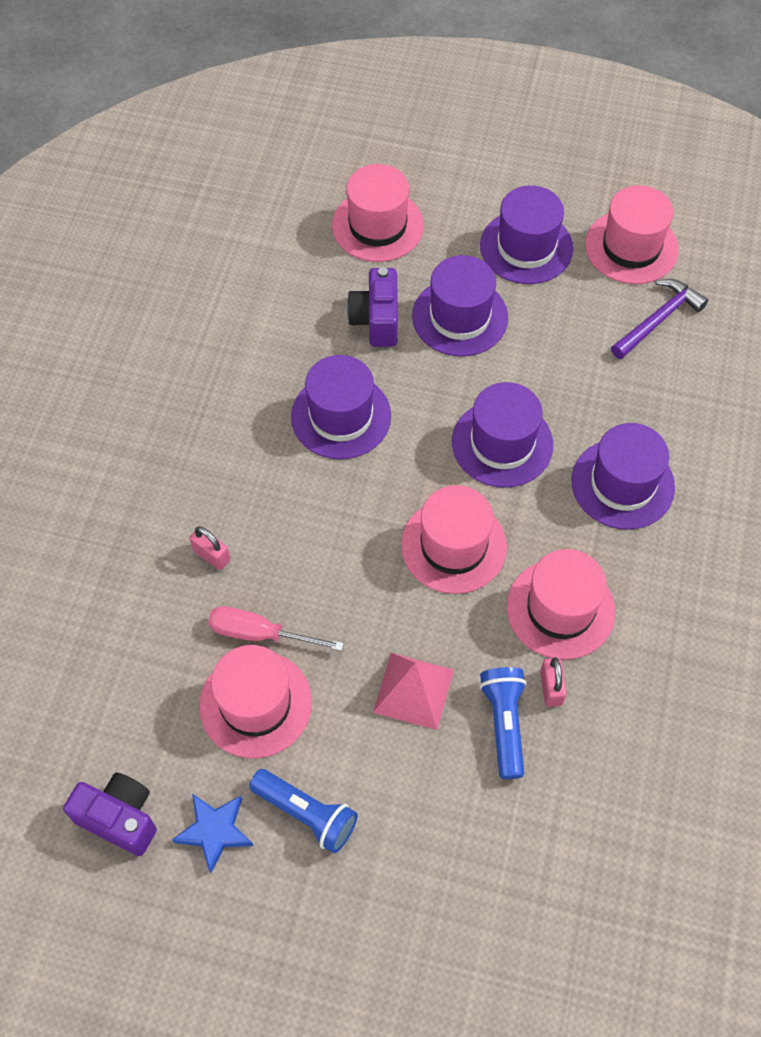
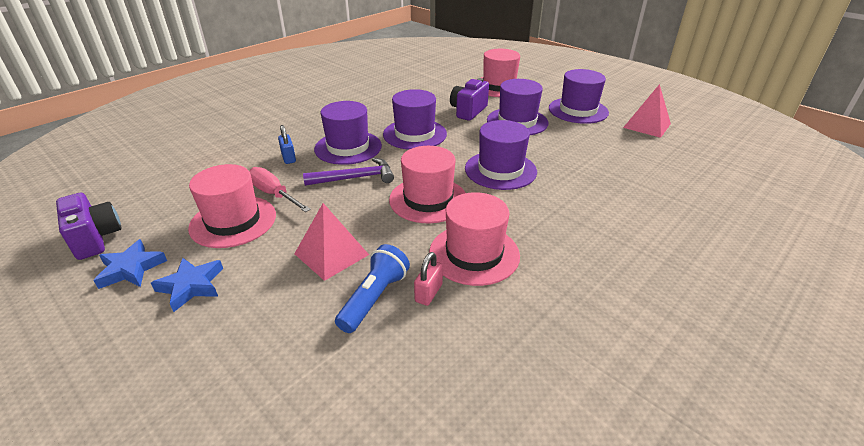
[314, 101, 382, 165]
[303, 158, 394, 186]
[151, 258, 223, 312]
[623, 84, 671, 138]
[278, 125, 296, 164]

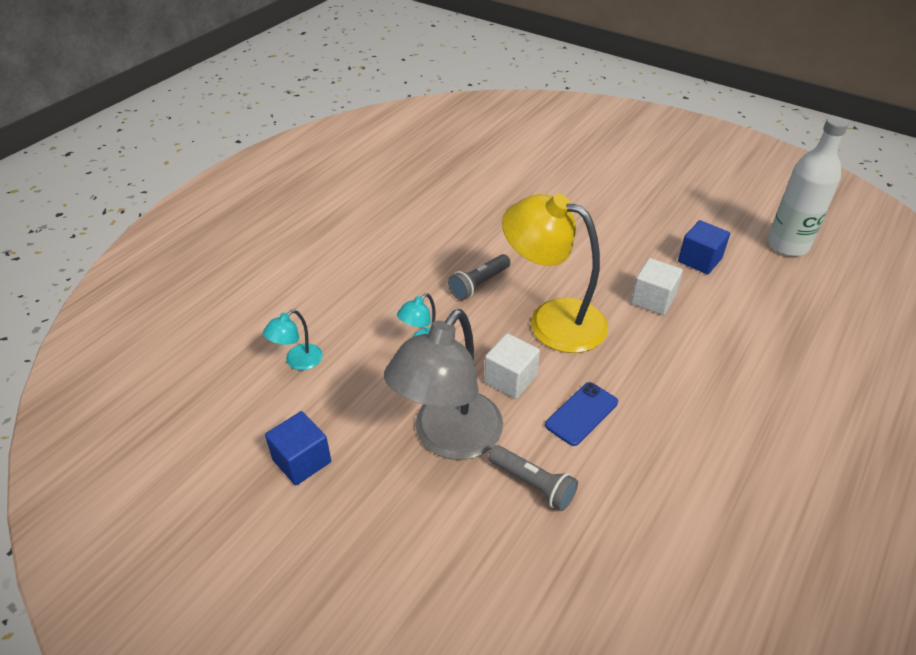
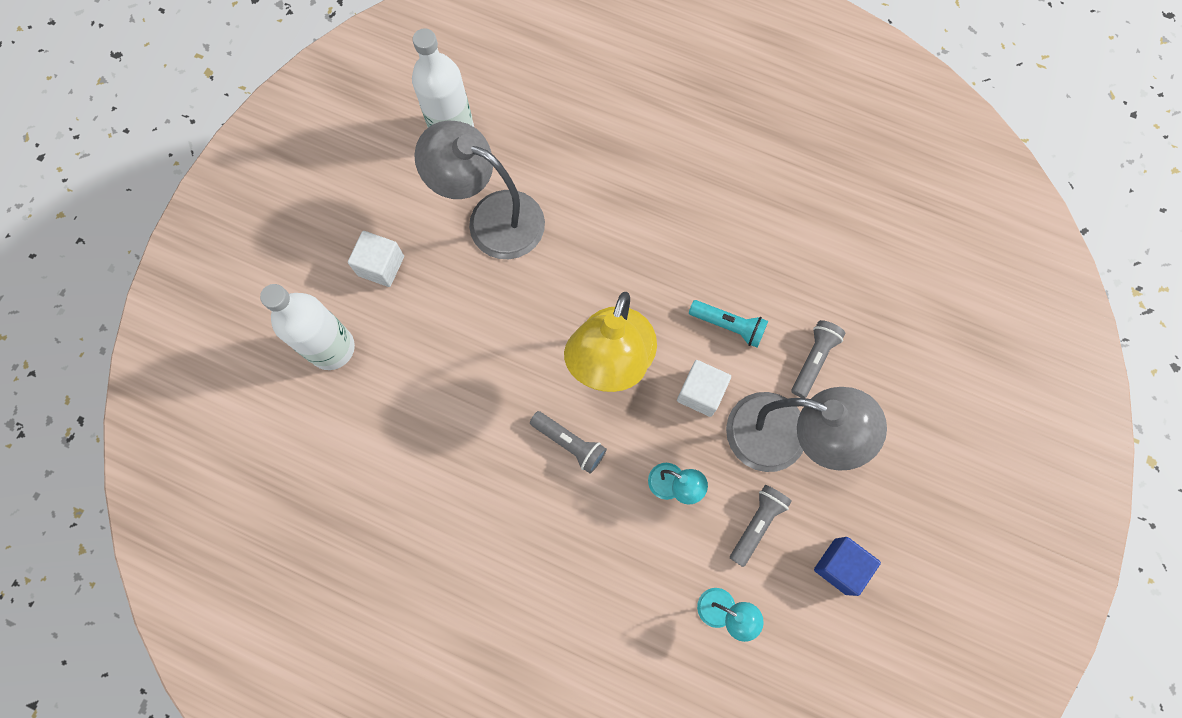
[260, 284, 355, 370]
[730, 485, 792, 567]
[348, 231, 404, 287]
[689, 300, 768, 348]
[414, 120, 545, 259]

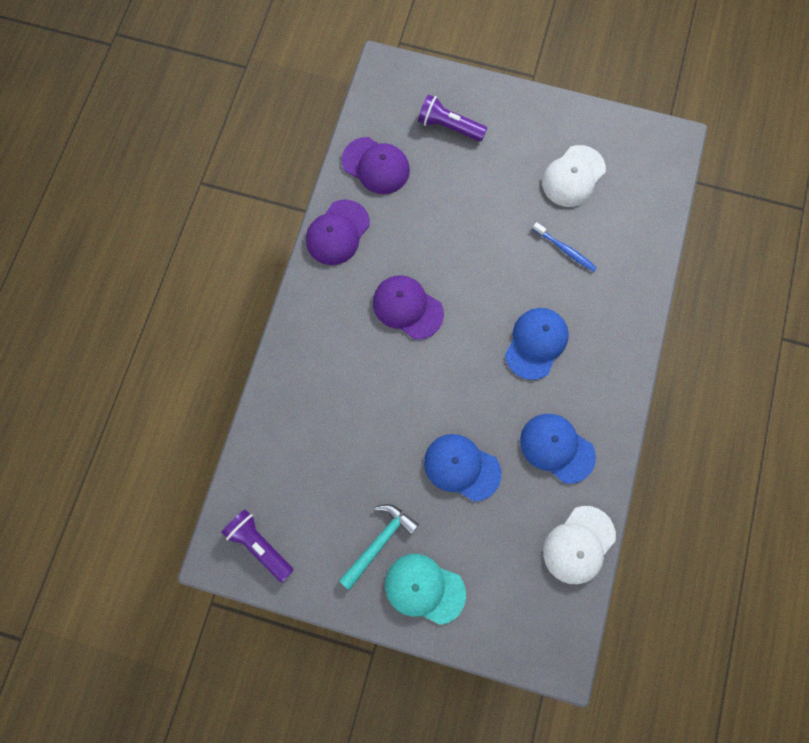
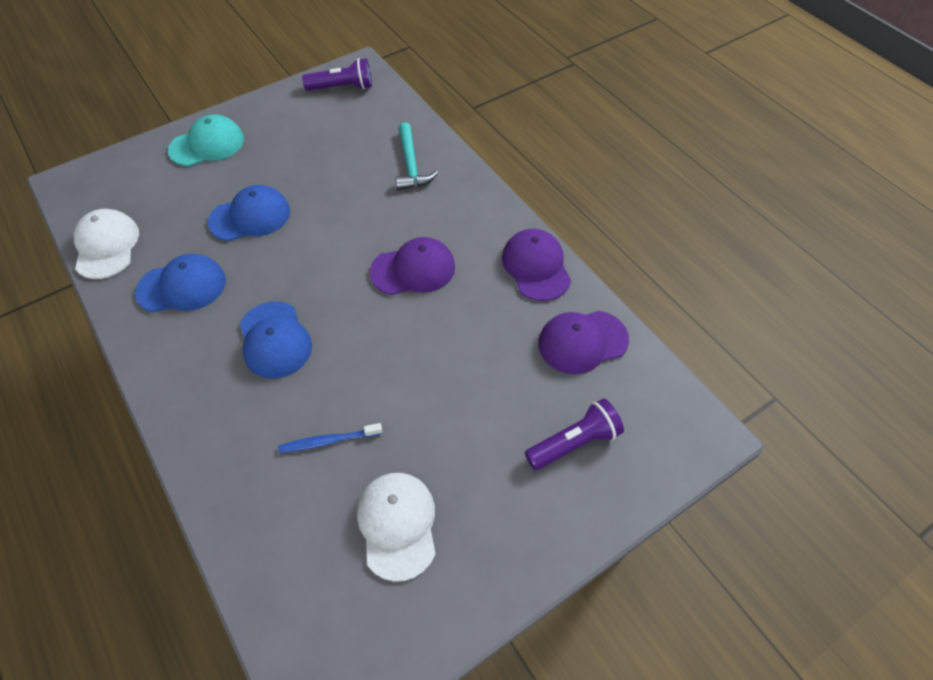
[395, 123, 438, 190]

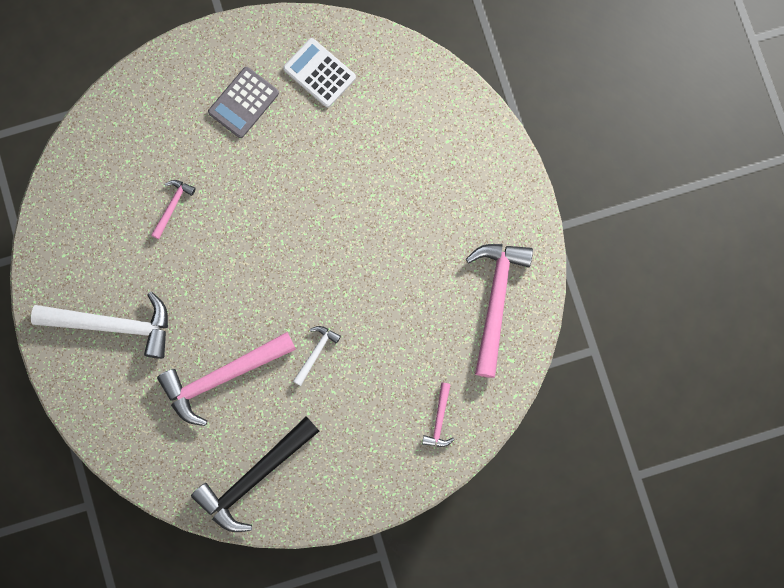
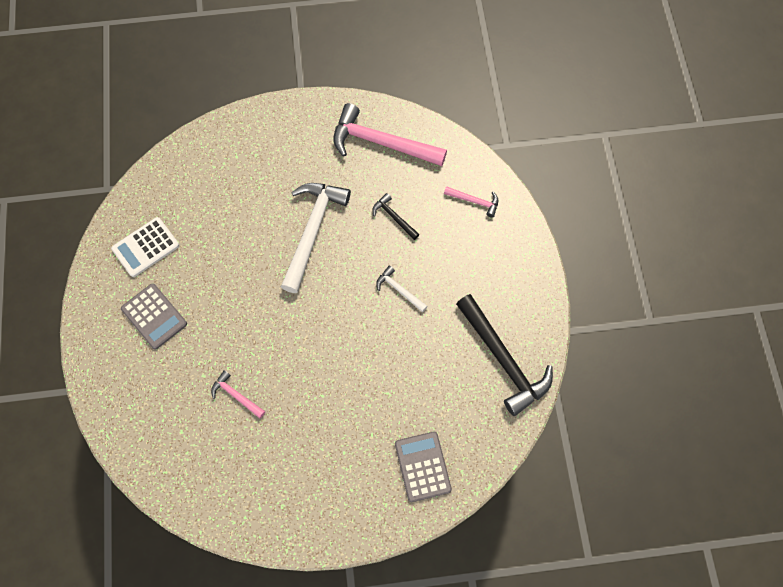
[157, 332, 296, 426] (first image)
[372, 193, 420, 240]
[395, 431, 452, 502]
[281, 183, 351, 293]

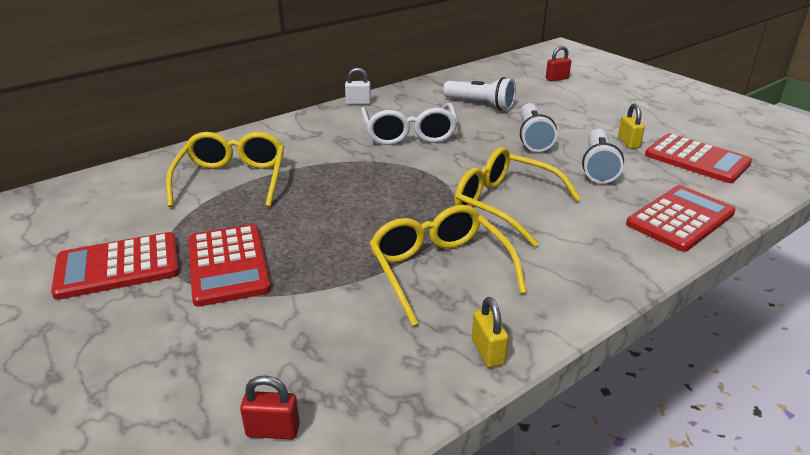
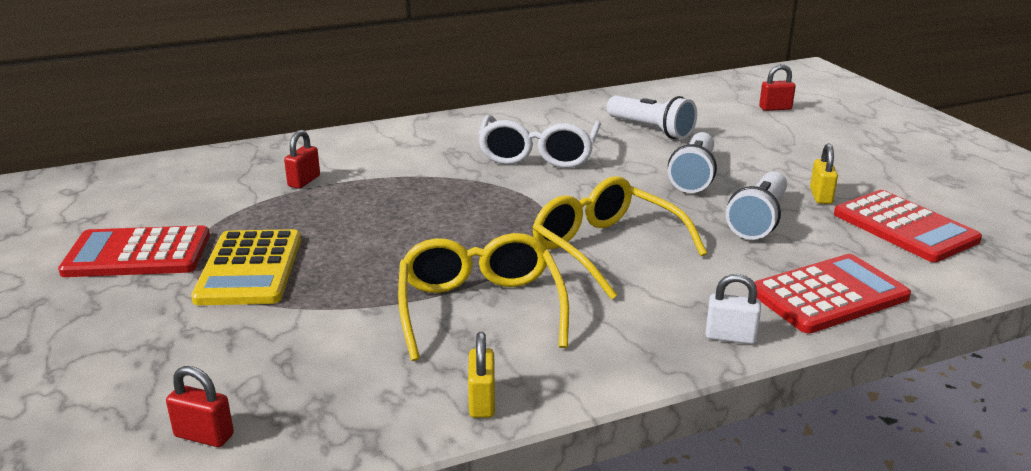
[706, 274, 761, 344]
[284, 130, 320, 189]
[191, 229, 301, 305]

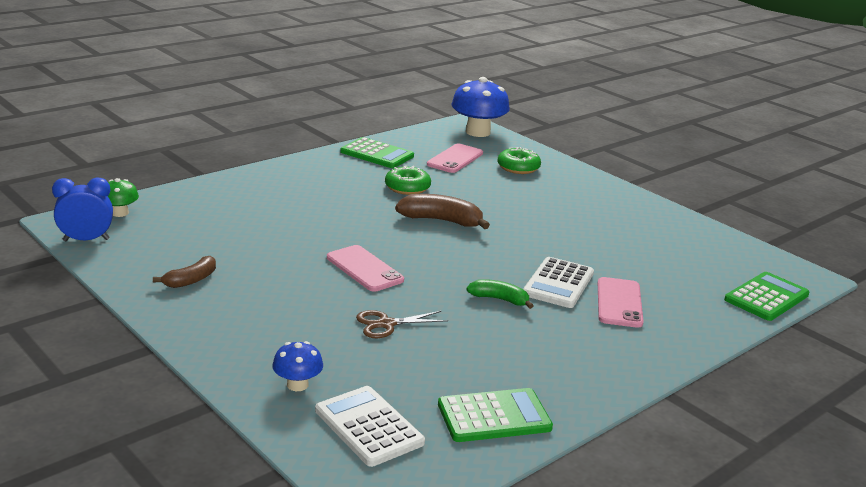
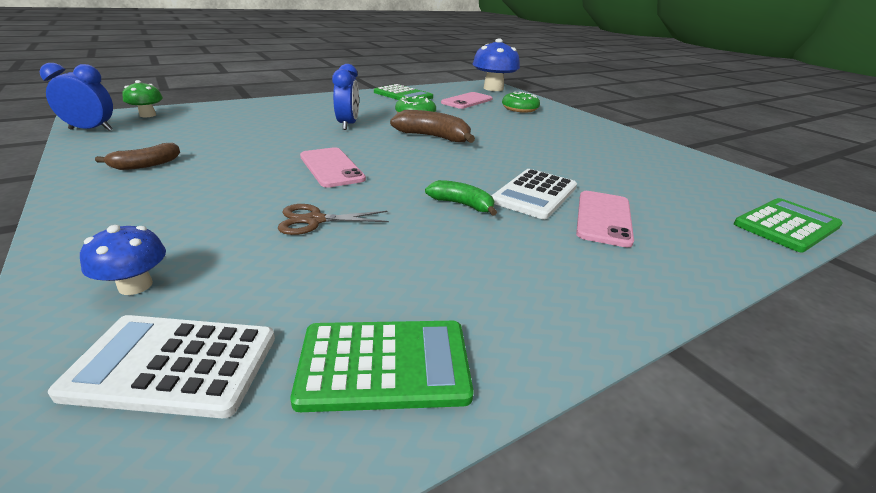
[332, 64, 359, 130]
[48, 315, 275, 418]

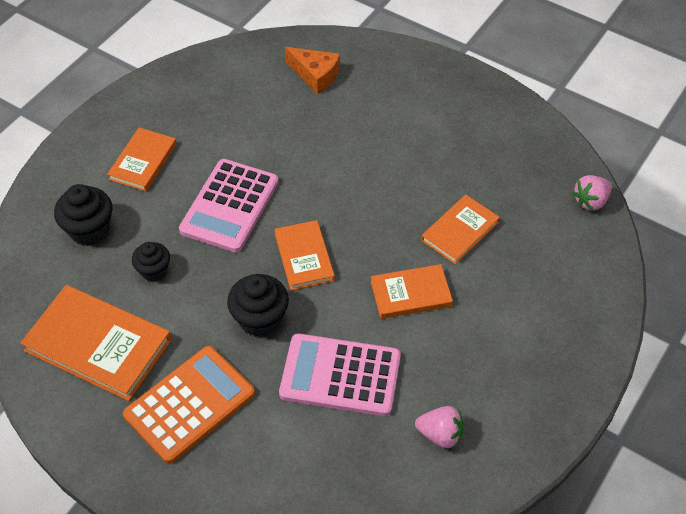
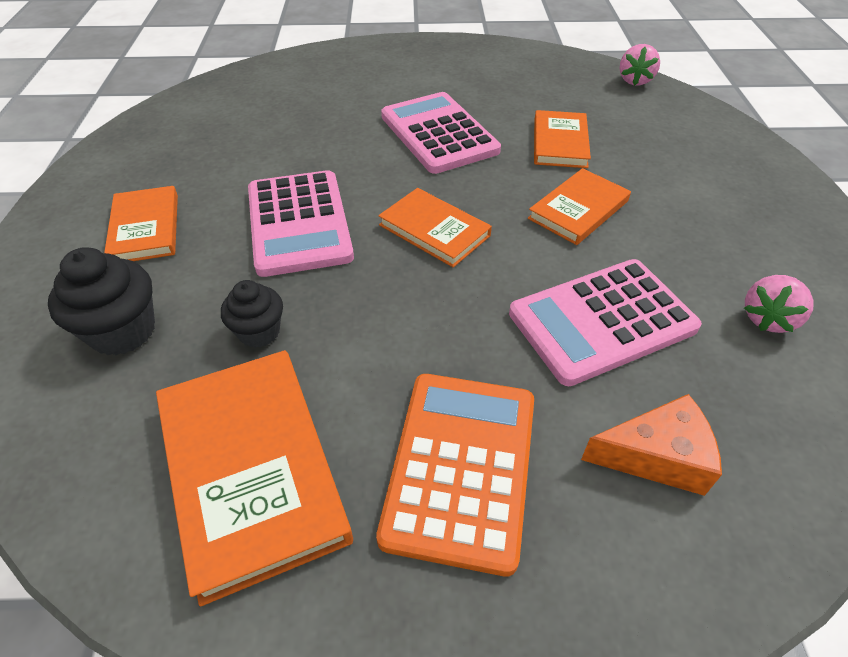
[227, 274, 289, 337] (first image)
[381, 92, 501, 174]
[581, 394, 722, 496]
[156, 350, 353, 606]
[744, 275, 814, 333]

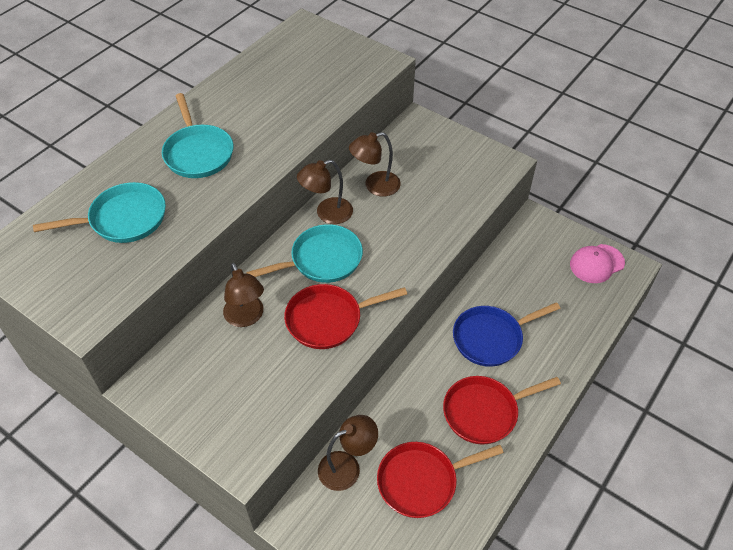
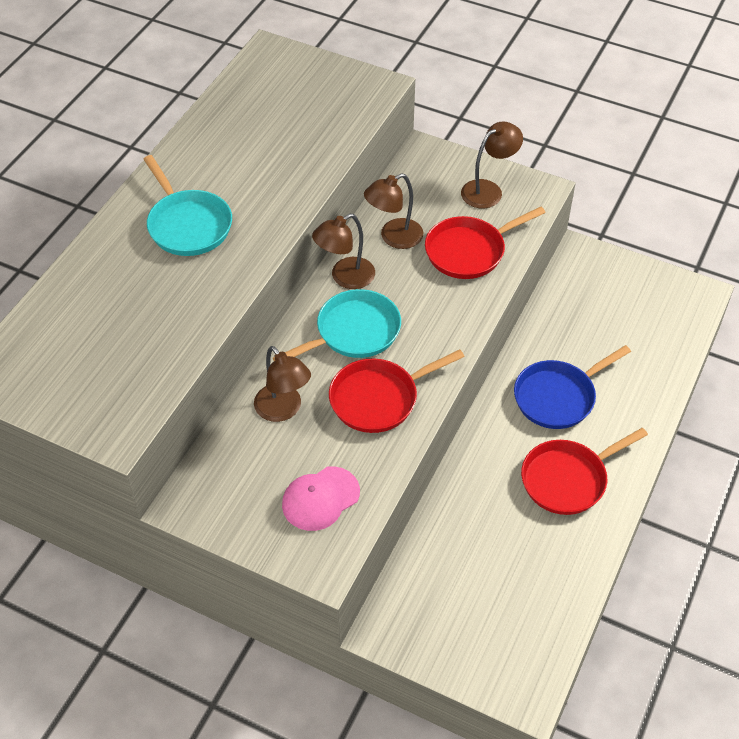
[33, 182, 166, 243] (first image)
[461, 121, 523, 208]
[425, 207, 545, 279]
[282, 466, 360, 531]

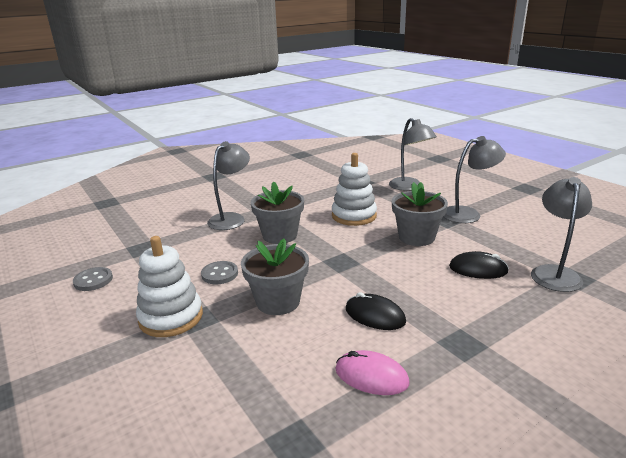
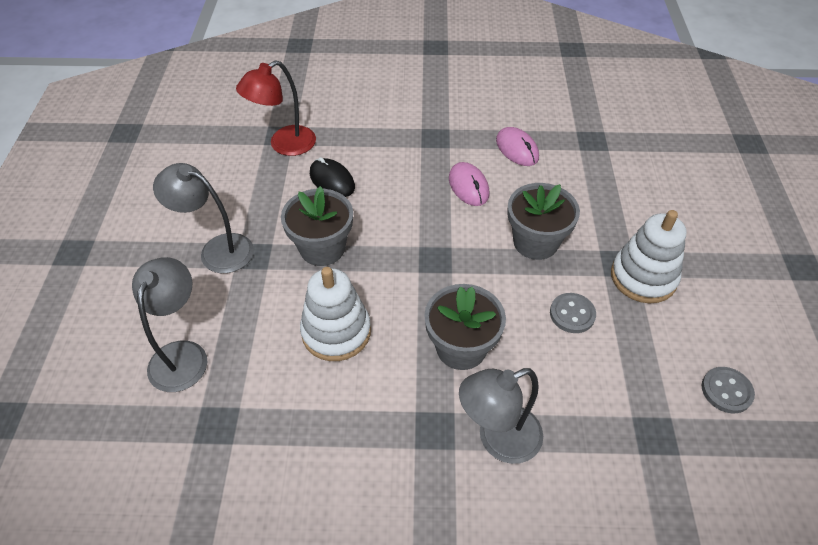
[449, 162, 489, 206]
[236, 60, 316, 156]

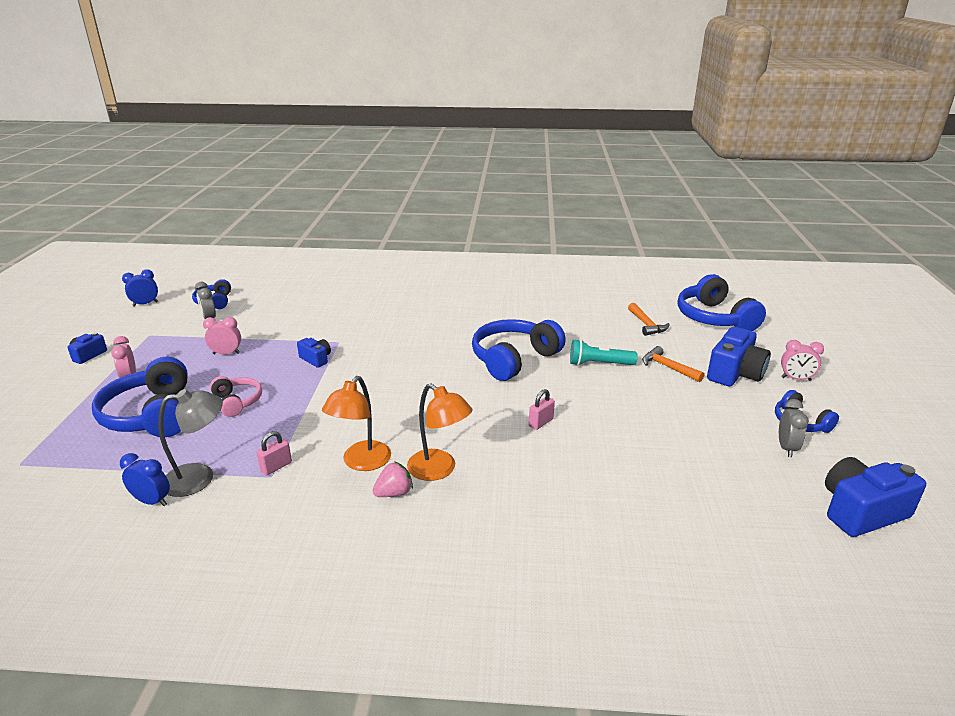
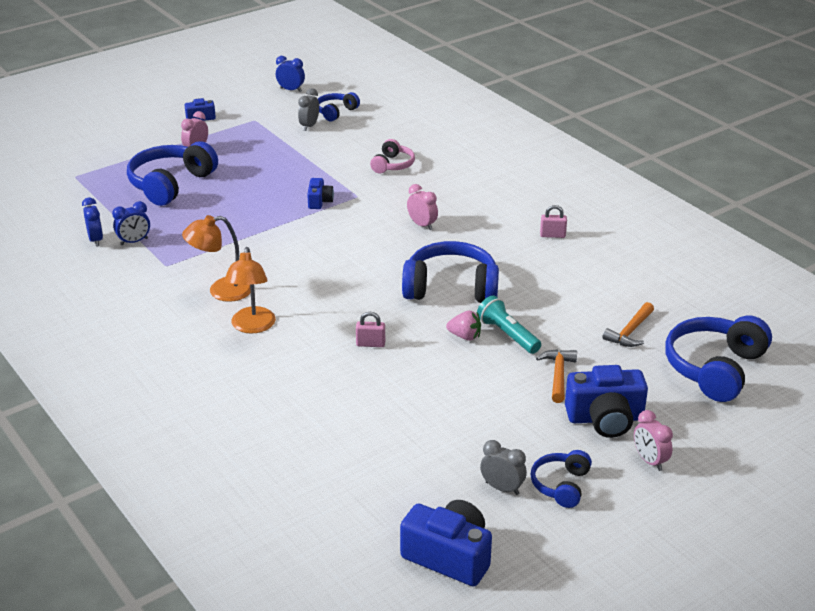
[407, 184, 438, 230]
[370, 139, 415, 173]
[540, 205, 567, 238]
[446, 310, 481, 341]
[112, 201, 150, 245]
[480, 440, 527, 495]

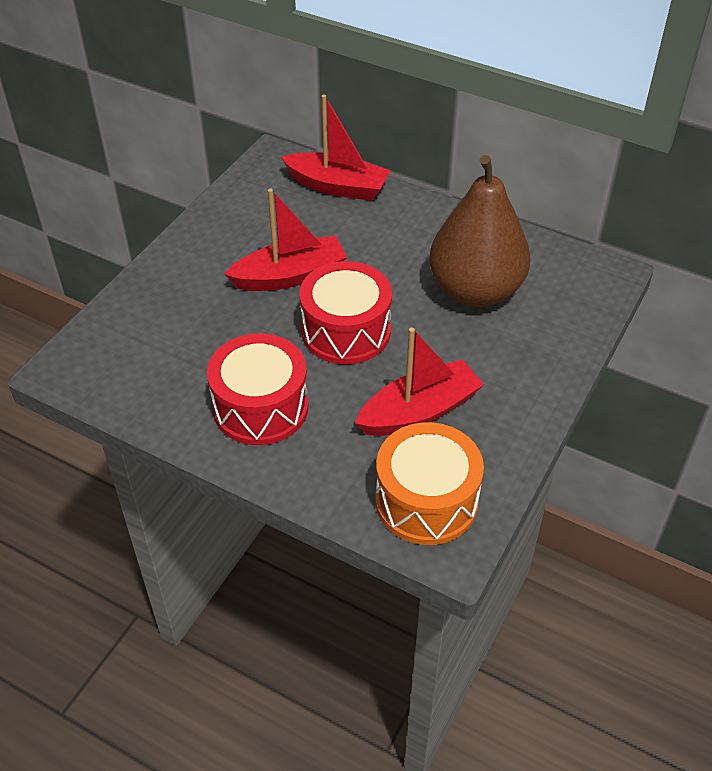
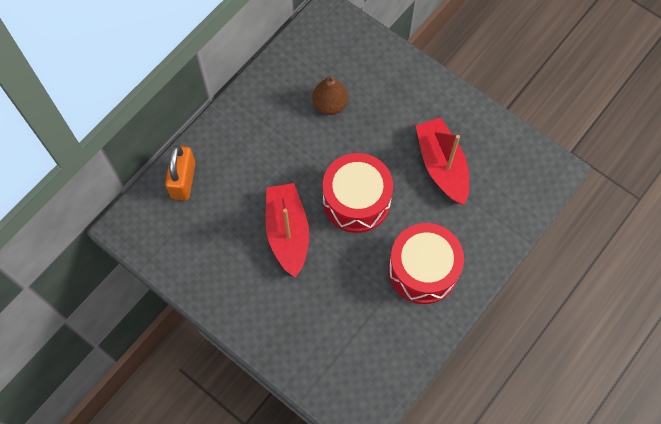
[375, 422, 484, 545] (first image)
[165, 145, 196, 200]
[312, 75, 348, 115]

